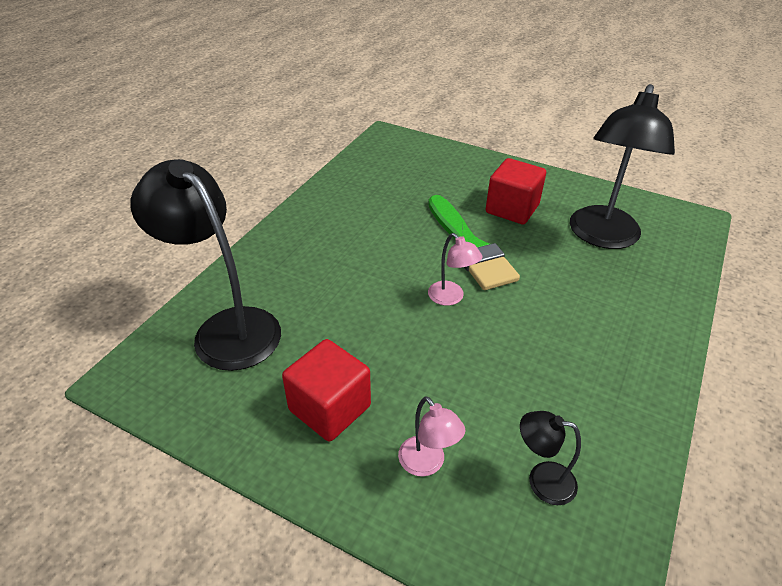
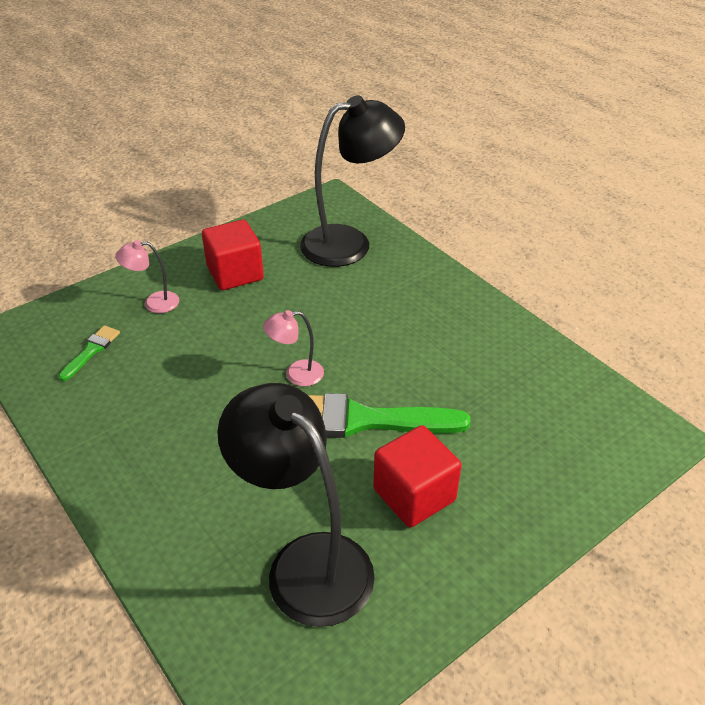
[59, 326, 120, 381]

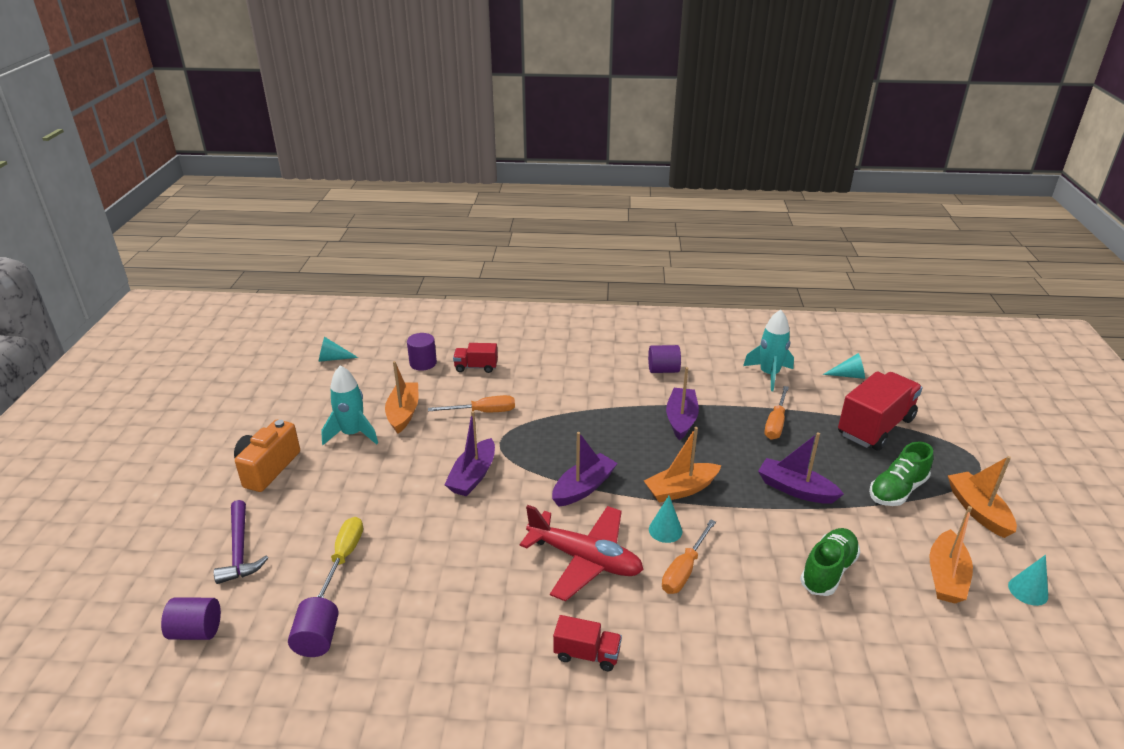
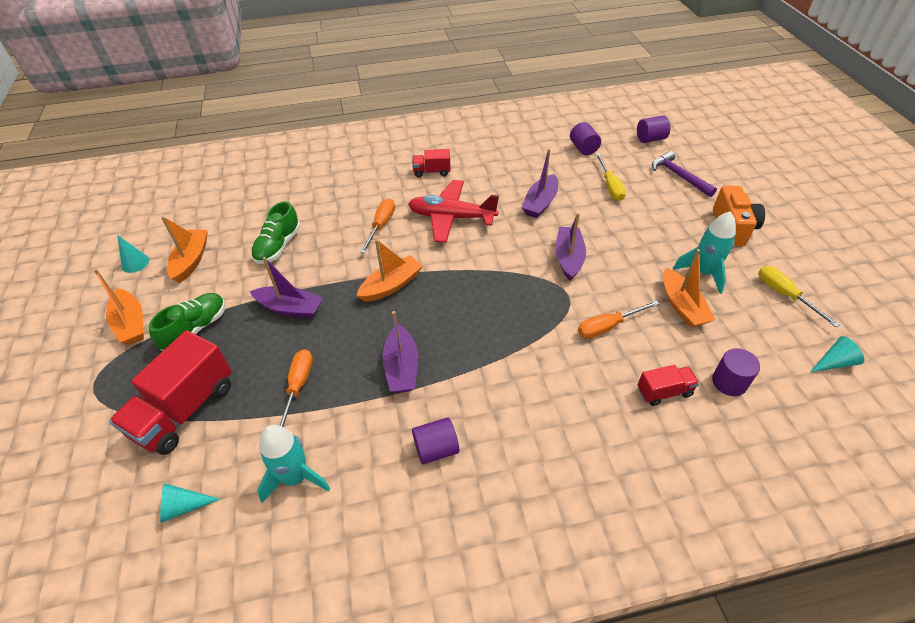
[649, 496, 682, 543] (first image)
[758, 266, 840, 327]
[522, 149, 558, 218]

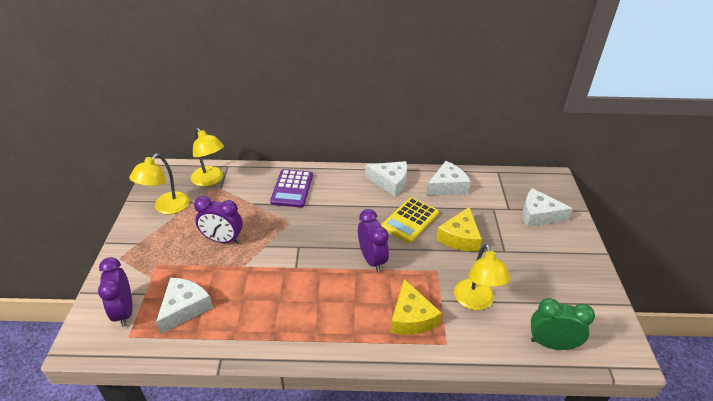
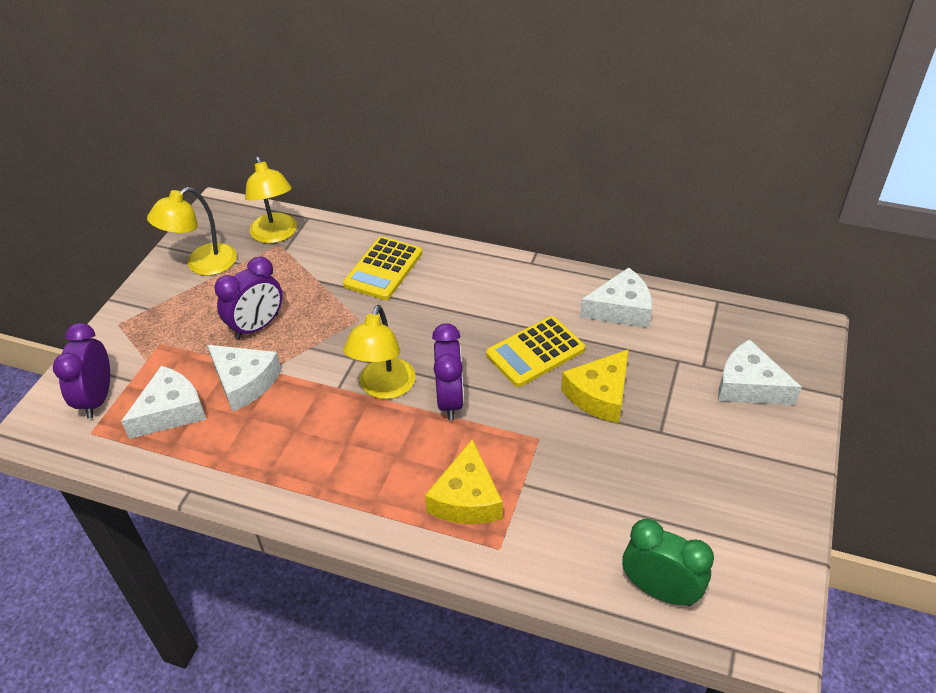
[207, 345, 281, 412]
[344, 305, 416, 399]
[343, 236, 422, 300]
[214, 256, 282, 339]

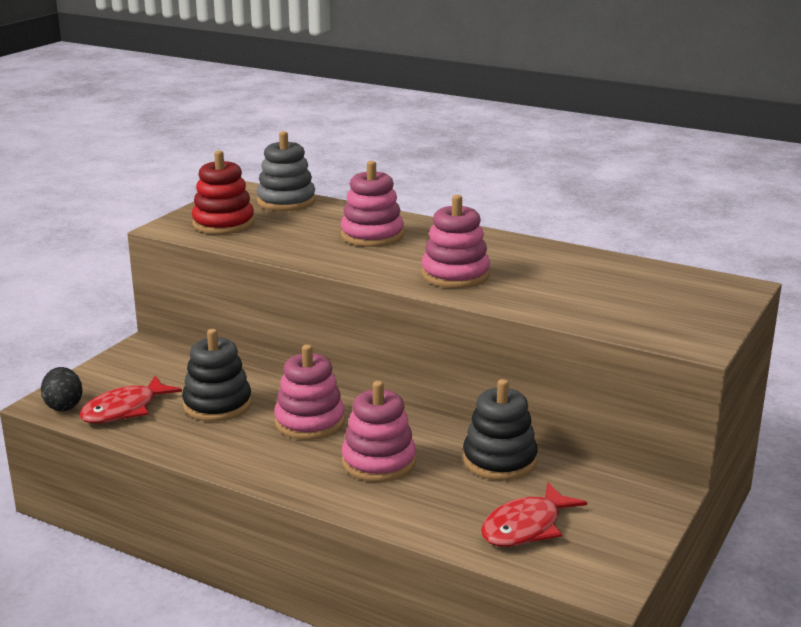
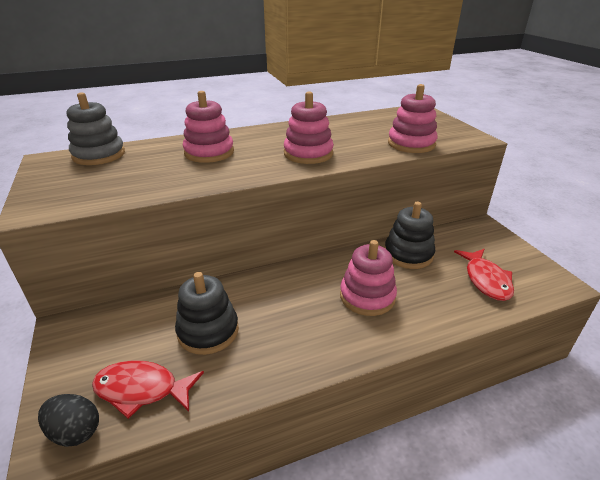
[192, 150, 254, 234] (first image)
[388, 84, 438, 153]
[92, 360, 204, 419]

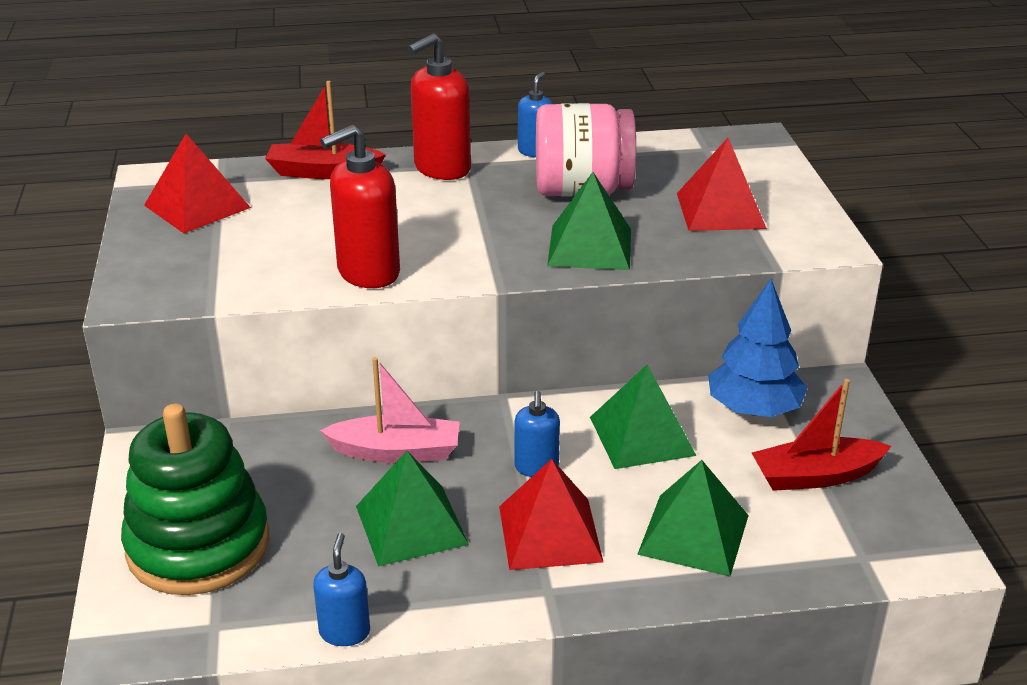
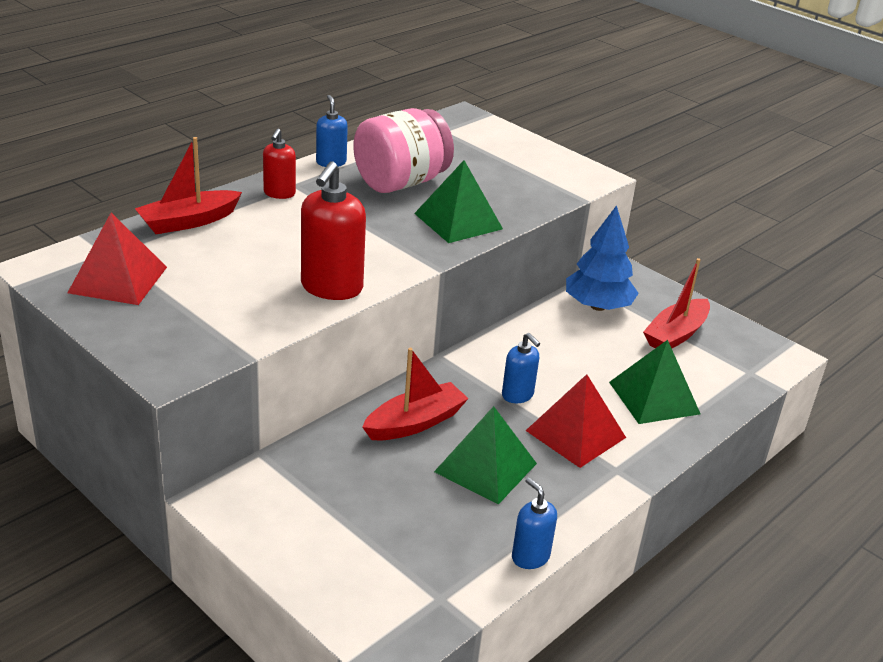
[121, 404, 270, 595] (first image)
[590, 365, 697, 469] (first image)
[677, 138, 767, 231] (first image)
[362, 348, 469, 440]
[263, 128, 296, 199]

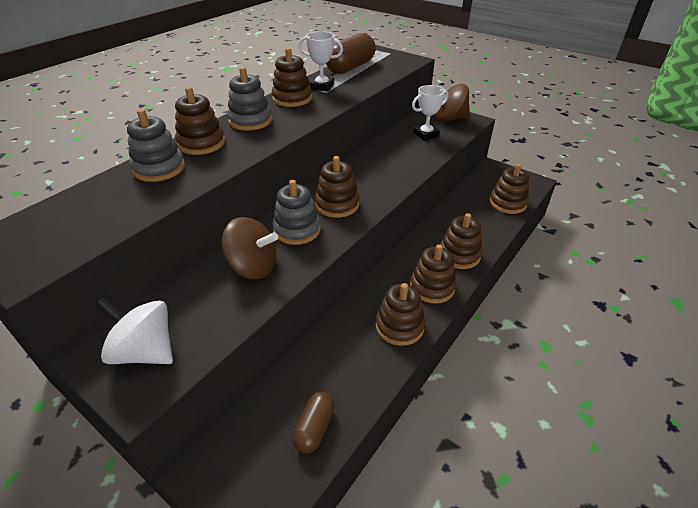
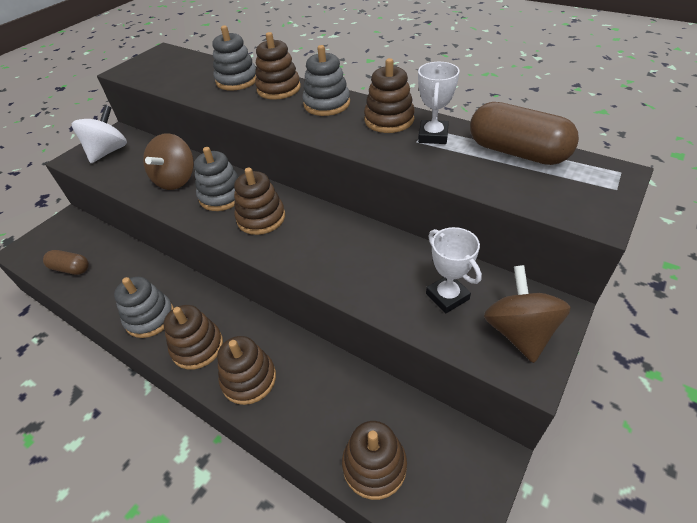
[114, 277, 174, 338]

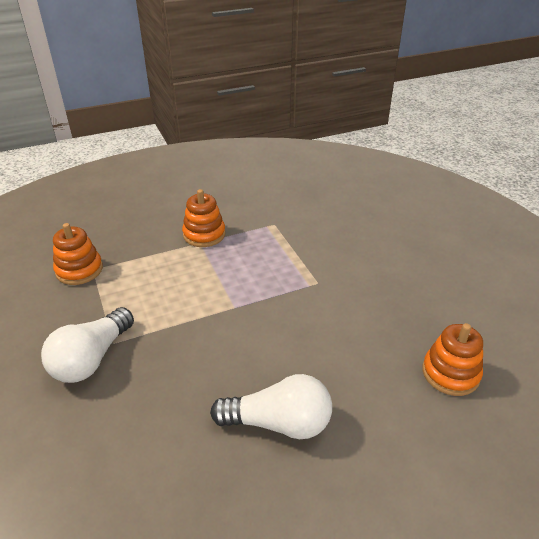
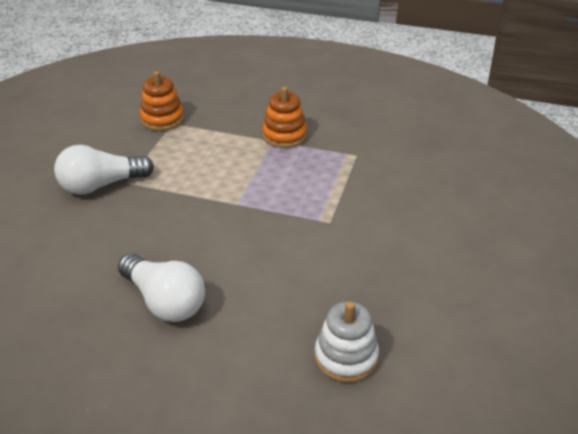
[314, 301, 379, 383]

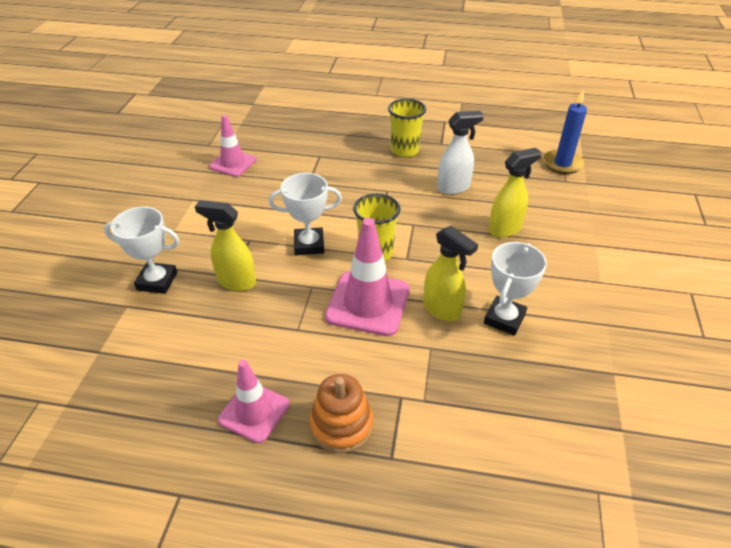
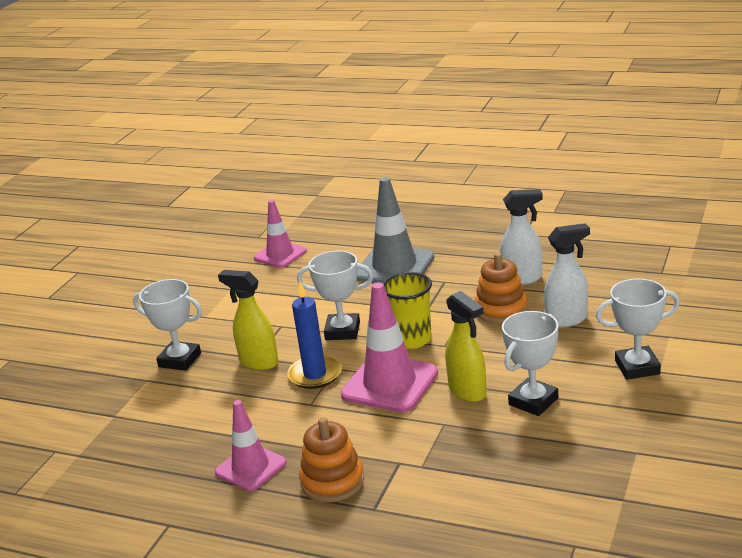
[388, 98, 426, 157] (first image)
[357, 177, 434, 283]
[475, 253, 528, 323]
[596, 279, 680, 380]
[287, 282, 342, 389]
[544, 223, 590, 328]

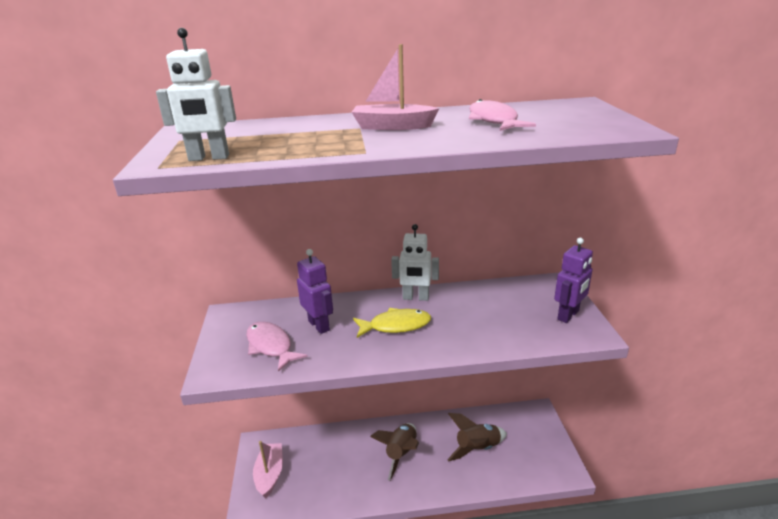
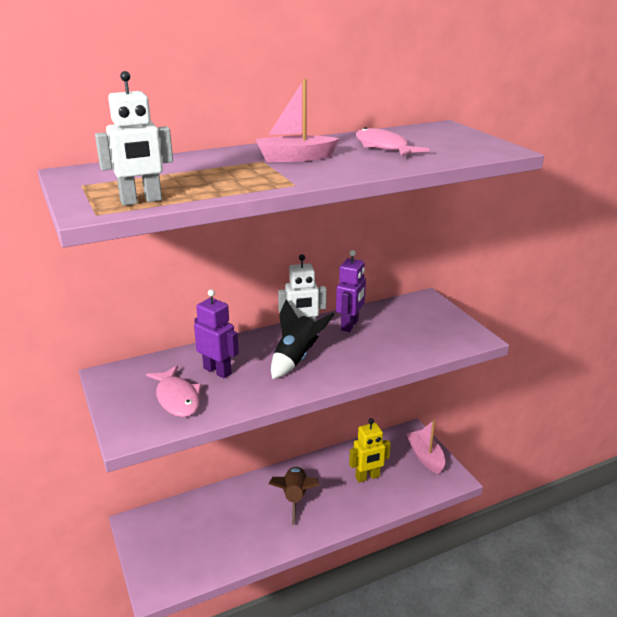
[406, 420, 445, 474]
[336, 250, 366, 332]
[271, 299, 335, 379]
[349, 418, 391, 483]
[146, 365, 202, 417]

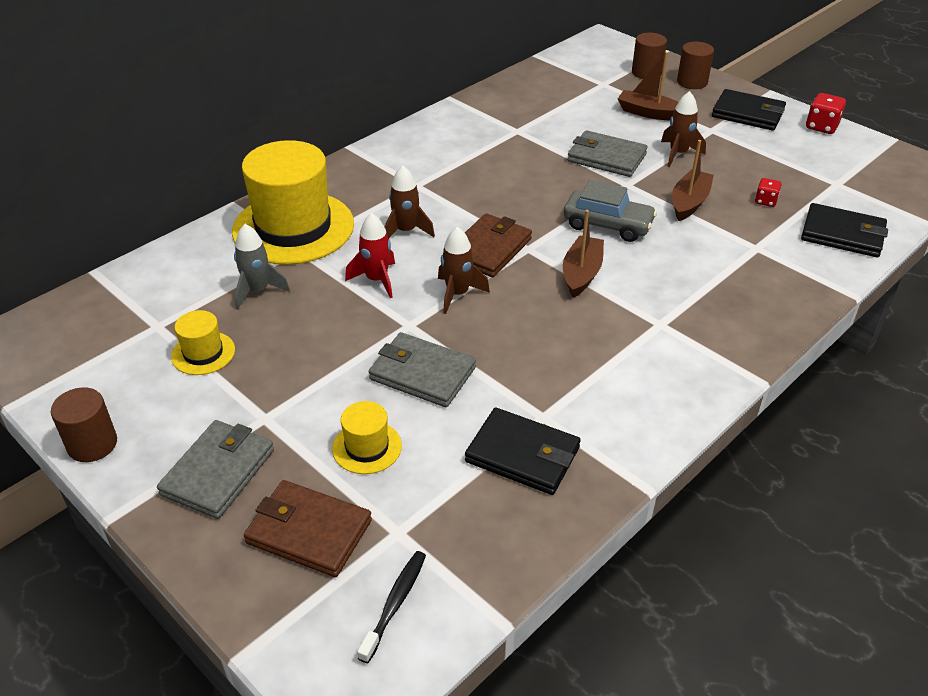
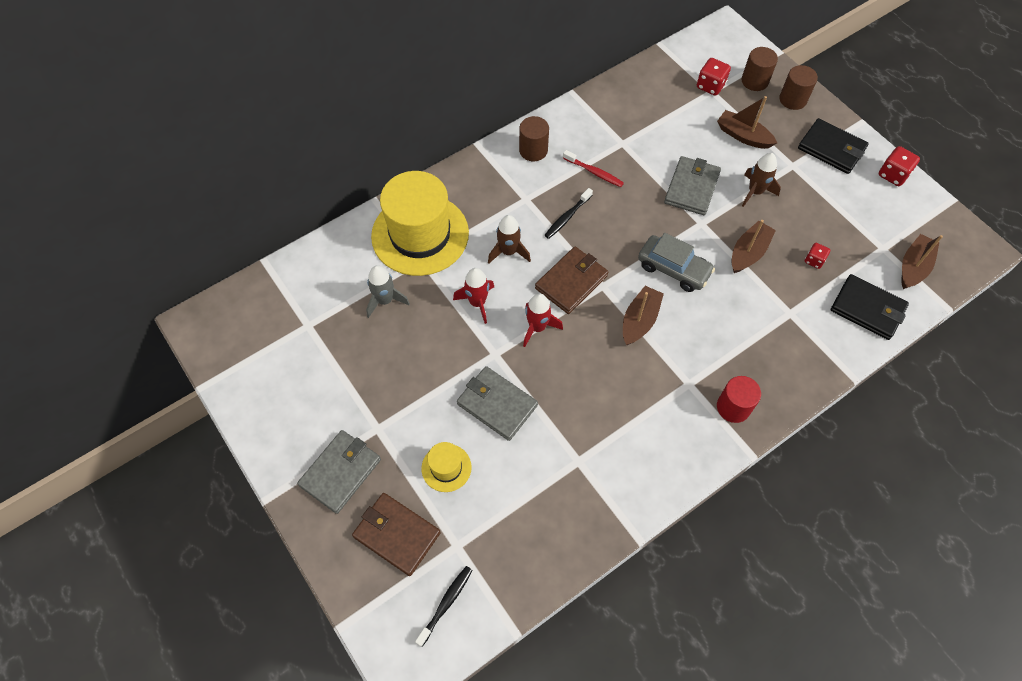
[171, 310, 235, 375] (first image)
[465, 408, 581, 495] (first image)
[545, 188, 593, 239]
[563, 150, 624, 187]
[697, 58, 731, 96]
[717, 376, 761, 423]
[901, 234, 943, 289]
[519, 116, 549, 161]
[523, 293, 563, 347]
[664, 156, 721, 215]

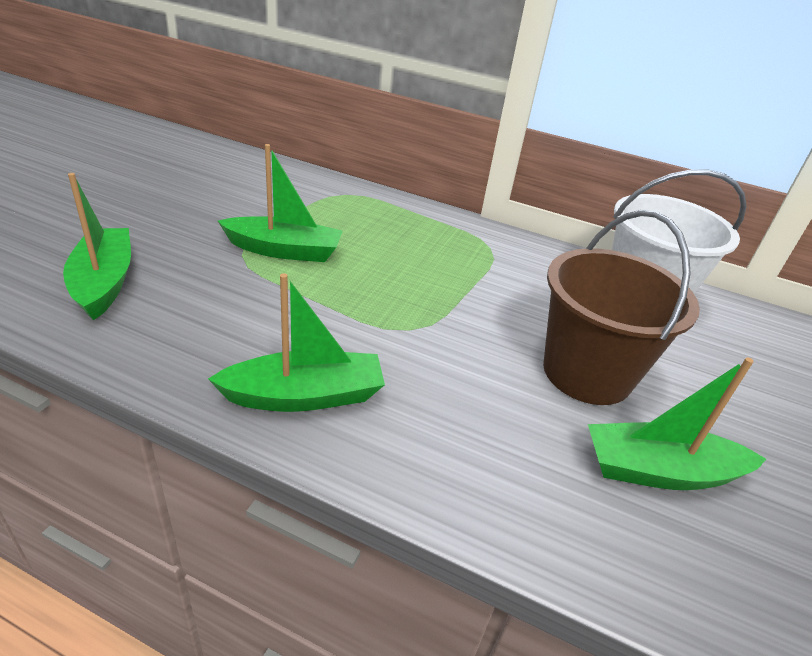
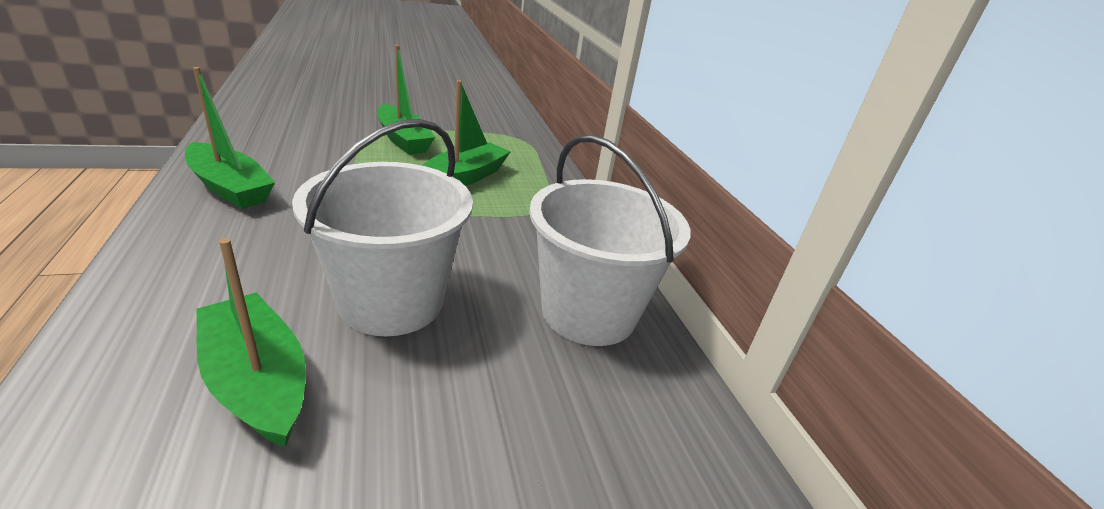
[422, 80, 511, 186]
[292, 119, 473, 336]

